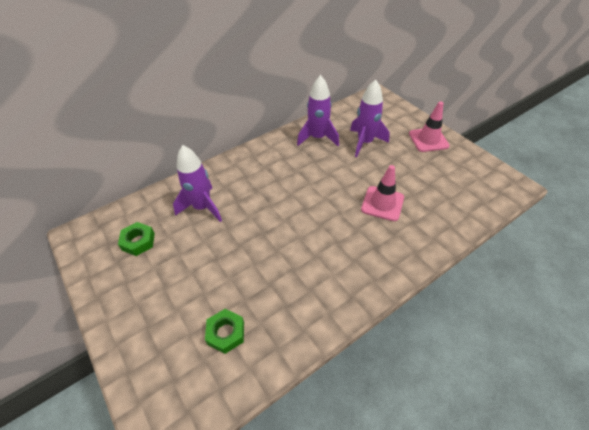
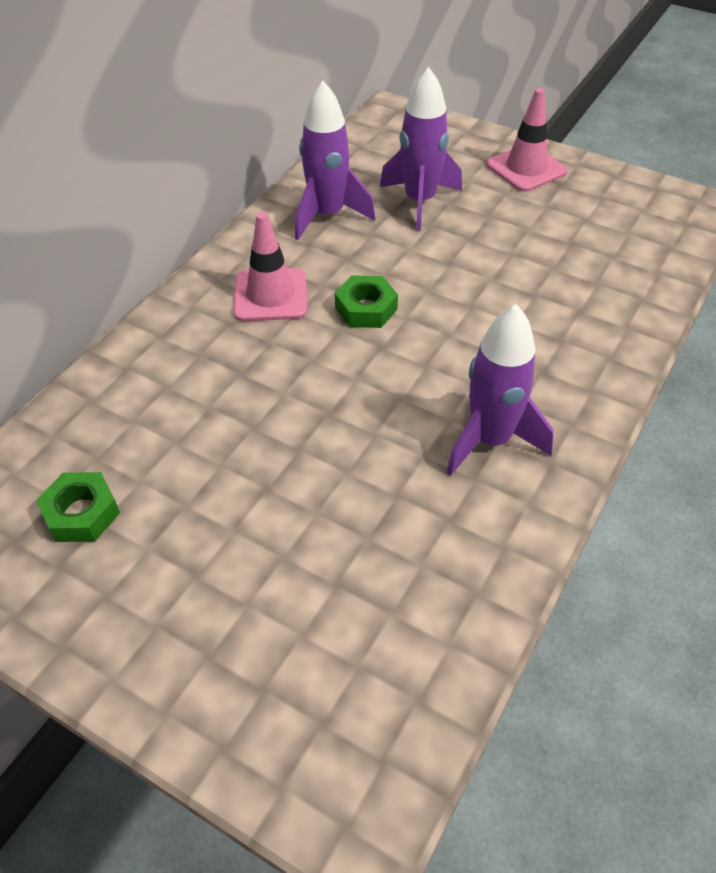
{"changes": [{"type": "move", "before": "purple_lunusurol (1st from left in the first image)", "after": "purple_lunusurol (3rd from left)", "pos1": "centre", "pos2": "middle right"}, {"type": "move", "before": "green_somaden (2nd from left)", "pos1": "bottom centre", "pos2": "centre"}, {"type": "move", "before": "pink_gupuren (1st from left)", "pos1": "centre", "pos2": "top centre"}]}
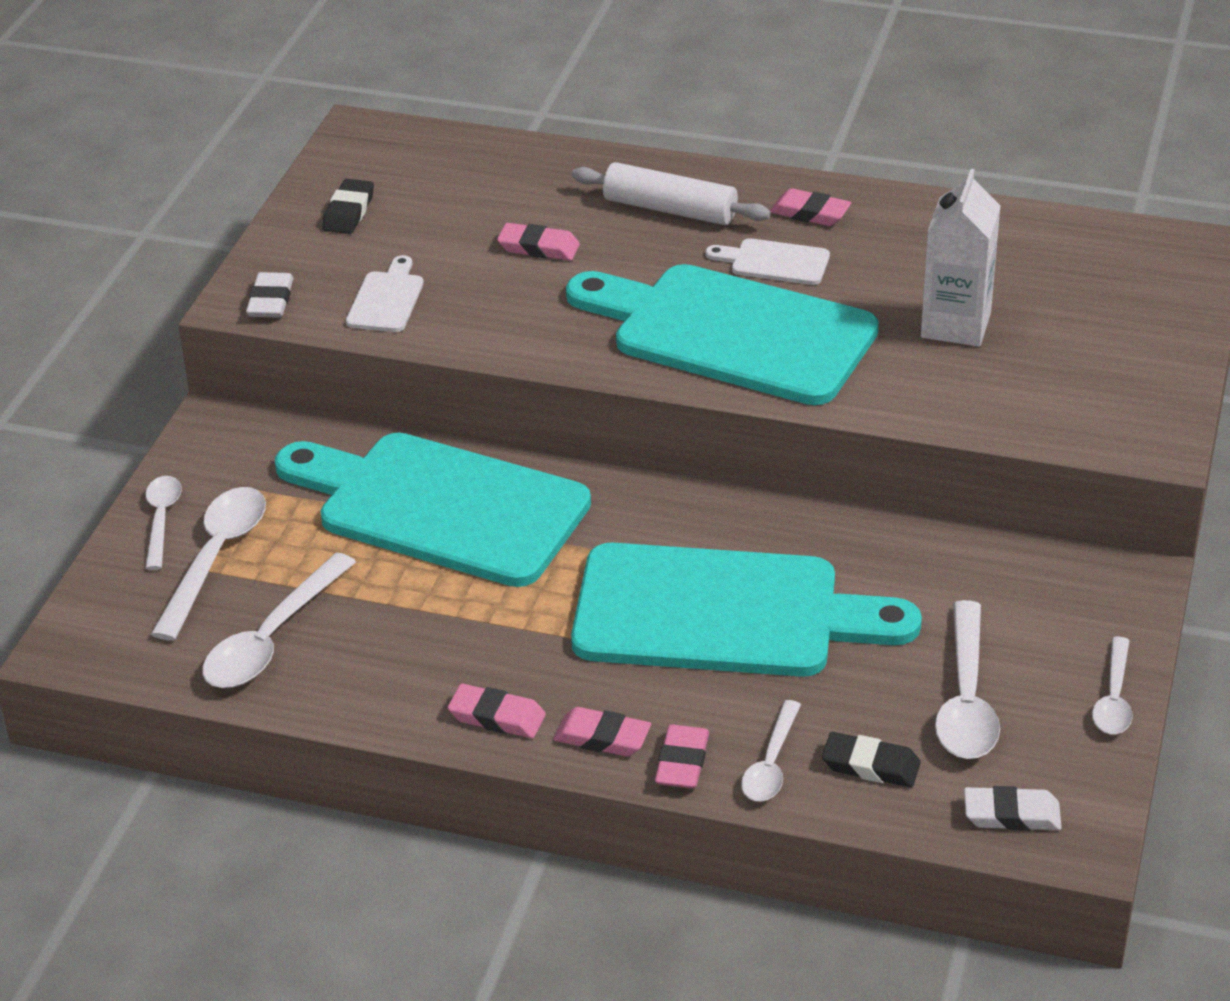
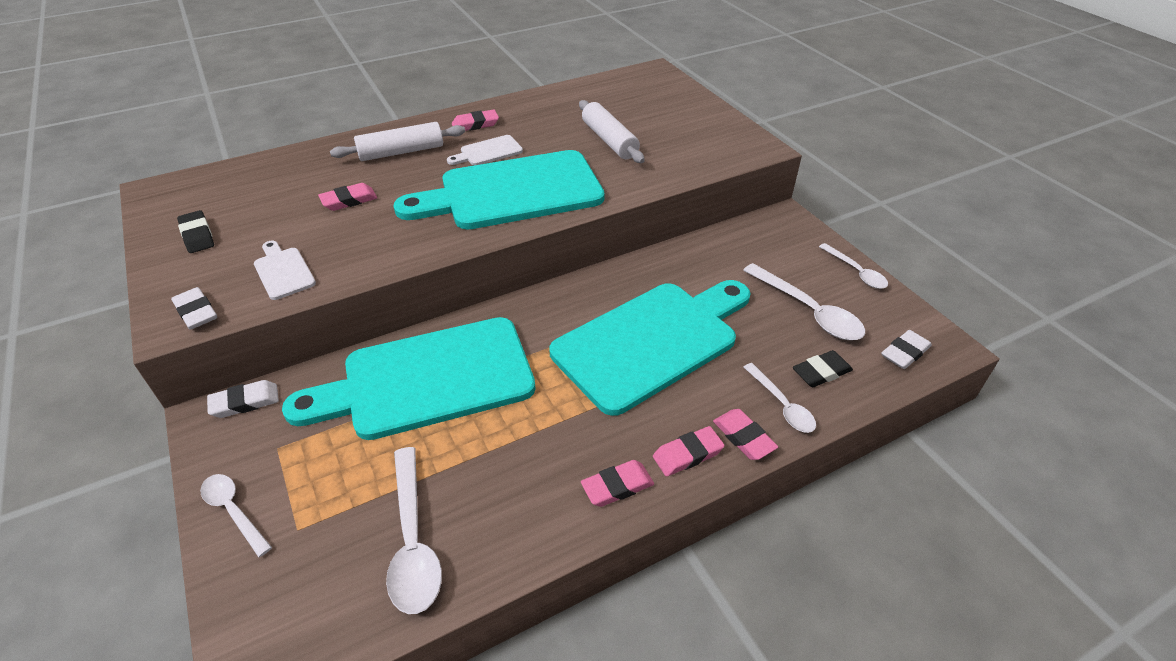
{"changes": [{"type": "delete", "before": "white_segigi (2nd from left)", "pos1": "middle left"}, {"type": "replace", "before": "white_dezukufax", "after": "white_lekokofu (2nd from left)", "pos1": "top right", "pos2": "top centre"}, {"type": "insert", "after": "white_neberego (2nd from left)", "pos2": "middle left"}]}
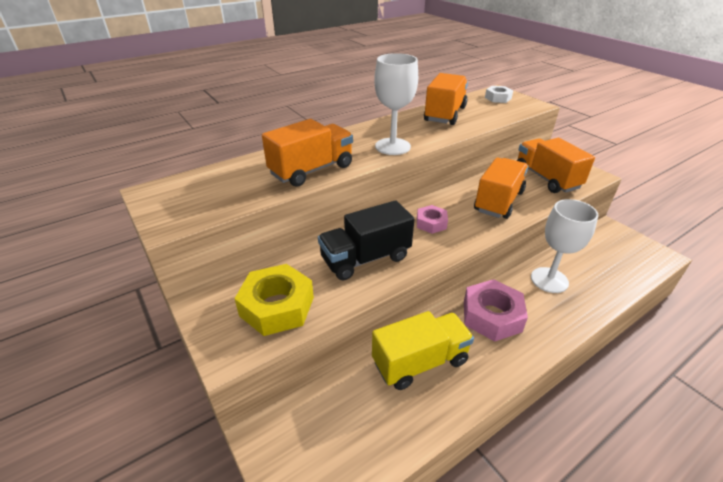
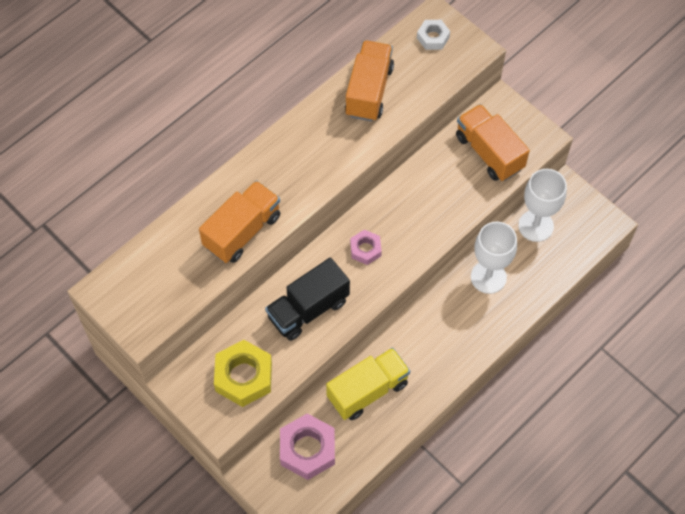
{"changes": [{"type": "move", "before": "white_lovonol (1st from left in the first image)", "after": "white_lovonol (2nd from left)", "pos1": "top centre", "pos2": "middle right"}, {"type": "move", "before": "pink_somaden (2nd from left in the first image)", "after": "pink_somaden (1st from left)", "pos1": "middle right", "pos2": "bottom centre"}, {"type": "delete", "before": "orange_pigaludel (3rd from left)", "pos1": "middle right"}]}
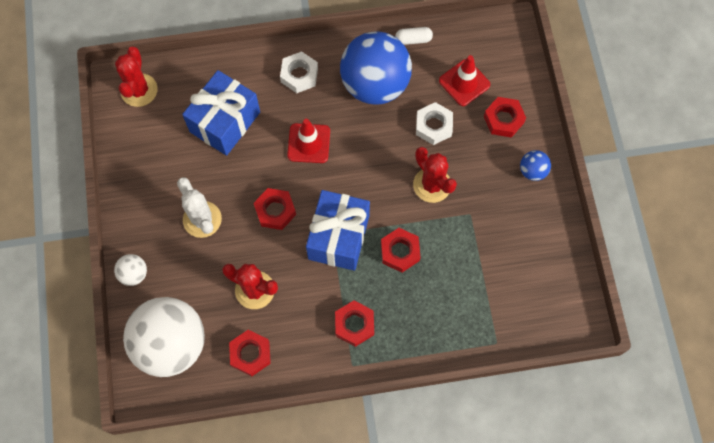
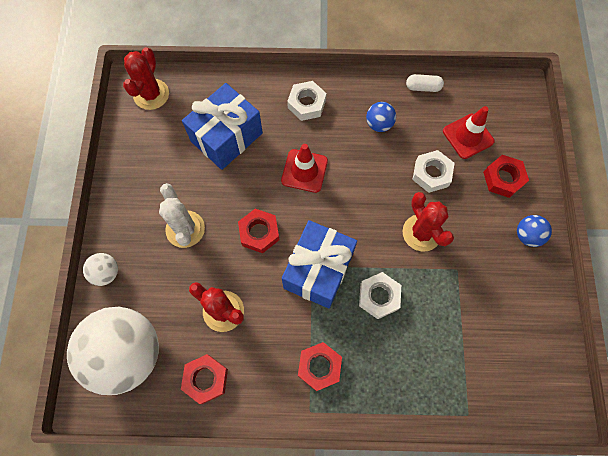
{"changes": [{"type": "resize", "before": "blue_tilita (1st from left)", "pos1": "top centre", "pos2": "top centre", "scale": 0.42}, {"type": "recolor", "before": "red_somaden (4th from left)", "after": "white_somaden (2nd from left)", "pos1": "centre", "pos2": "centre"}]}
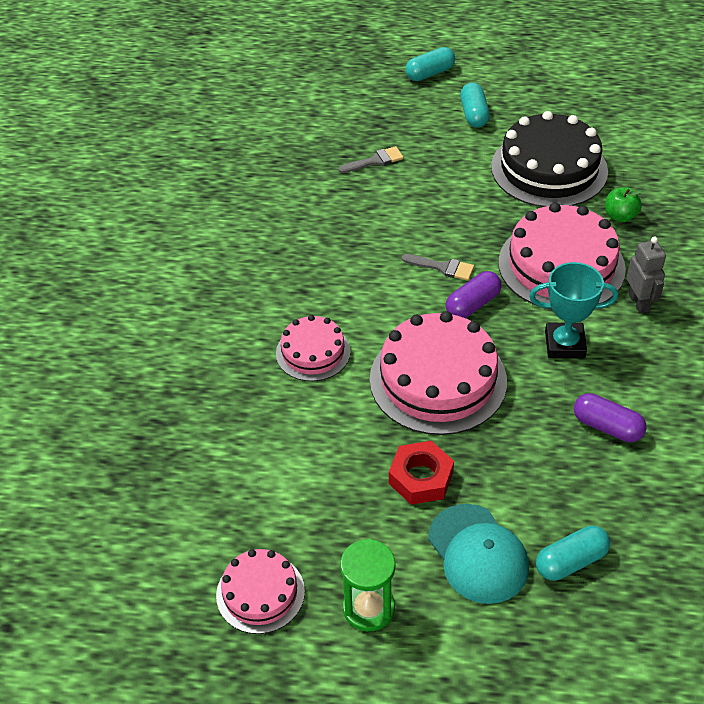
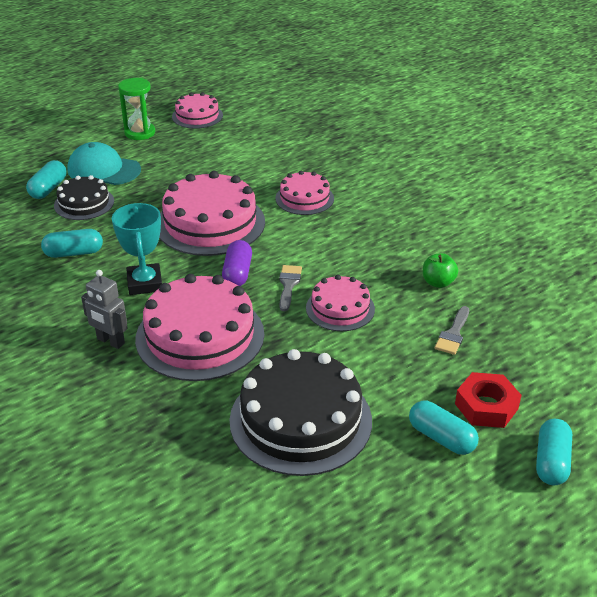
{"changes": [{"type": "move", "before": "red_somaden", "pos1": "bottom centre", "pos2": "bottom right"}, {"type": "rotate", "before": "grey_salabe (2nd from left in the first image)", "pos1": "centre", "pos2": "centre", "turn": 120}, {"type": "rotate", "before": "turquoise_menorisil", "pos1": "middle right", "pos2": "middle left", "turn": -60}, {"type": "recolor", "before": "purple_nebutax (2nd from left)", "after": "turquoise_nebutax (2nd from left)", "pos1": "middle right", "pos2": "middle left"}, {"type": "move", "before": "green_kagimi", "pos1": "top right", "pos2": "middle right"}, {"type": "insert", "after": "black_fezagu (1st from left)", "pos2": "top left"}, {"type": "insert", "after": "pink_fezagu (5th from left)", "pos2": "centre"}]}
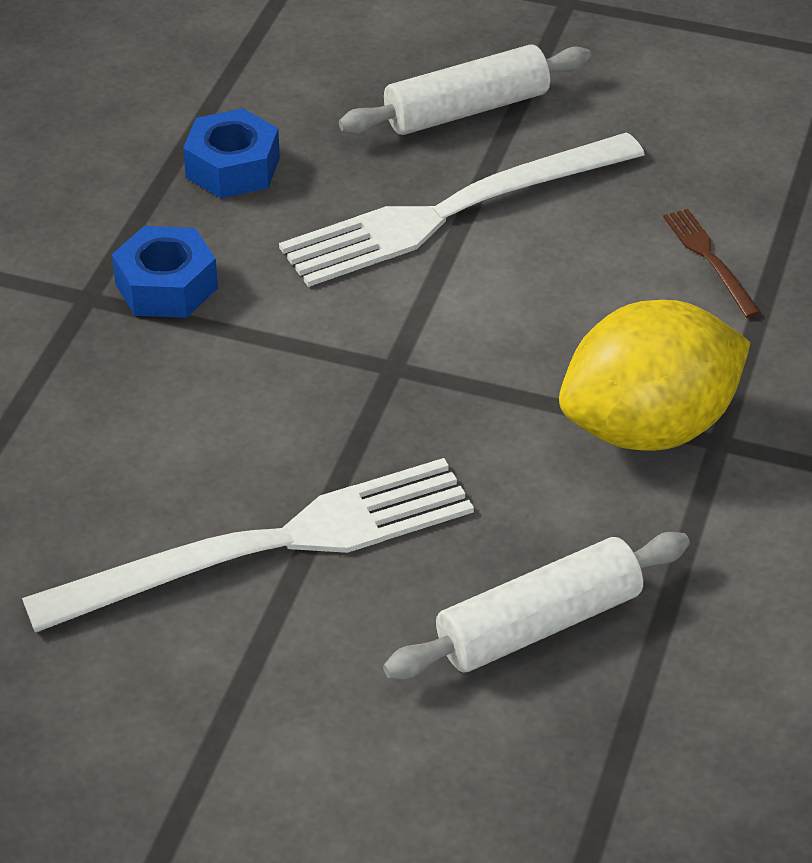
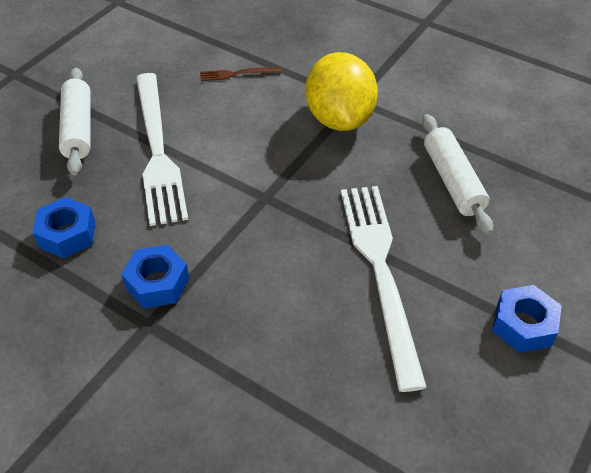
{"changes": [{"type": "insert", "after": "blue_somaden (3rd from left)", "pos2": "bottom right"}]}
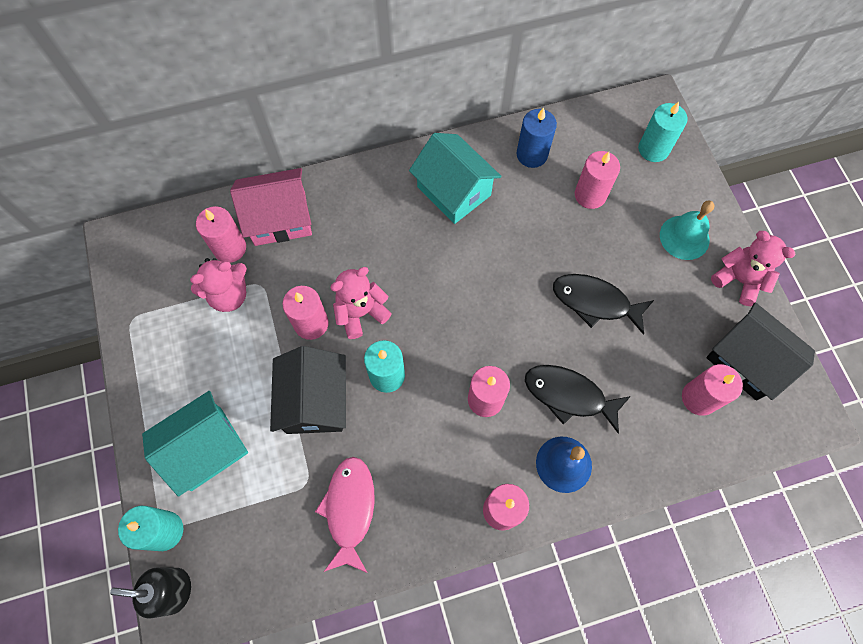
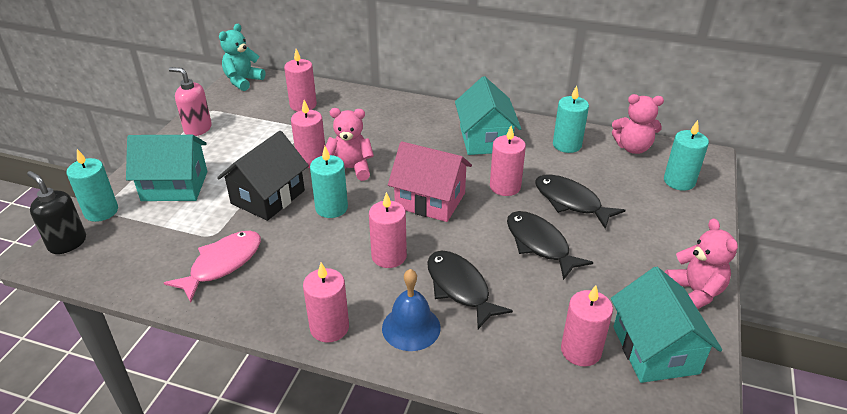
{"changes": [{"type": "move", "before": "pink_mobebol (1st from left in the first image)", "after": "pink_mobebol (2nd from left)", "pos1": "middle left", "pos2": "top right"}, {"type": "move", "before": "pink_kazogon", "pos1": "top left", "pos2": "centre"}, {"type": "recolor", "before": "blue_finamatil", "after": "turquoise_finamatil (3rd from left)", "pos1": "top centre", "pos2": "top right"}, {"type": "move", "before": "pink_finamatil (5th from left)", "pos1": "top right", "pos2": "centre"}, {"type": "delete", "before": "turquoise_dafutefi", "pos1": "middle right"}, {"type": "recolor", "before": "black_kazogon (2nd from left)", "after": "turquoise_kazogon (3rd from left)", "pos1": "middle right", "pos2": "bottom right"}, {"type": "insert", "after": "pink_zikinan", "pos2": "top left"}, {"type": "insert", "after": "turquoise_mobebol", "pos2": "top left"}, {"type": "insert", "after": "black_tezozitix (3rd from left)", "pos2": "middle right"}]}
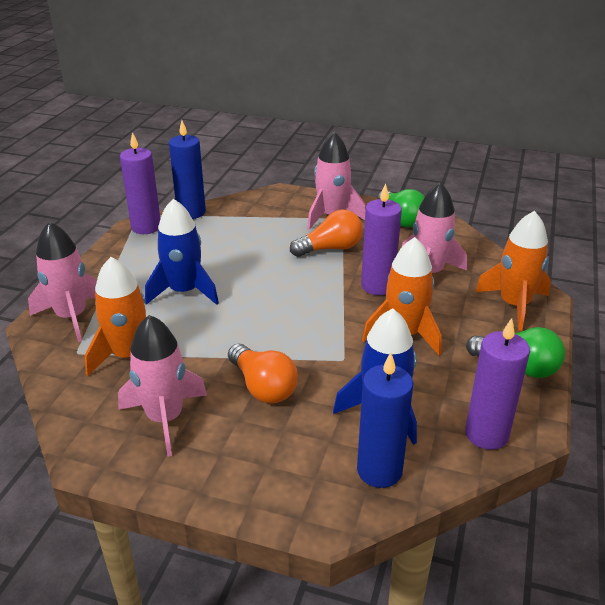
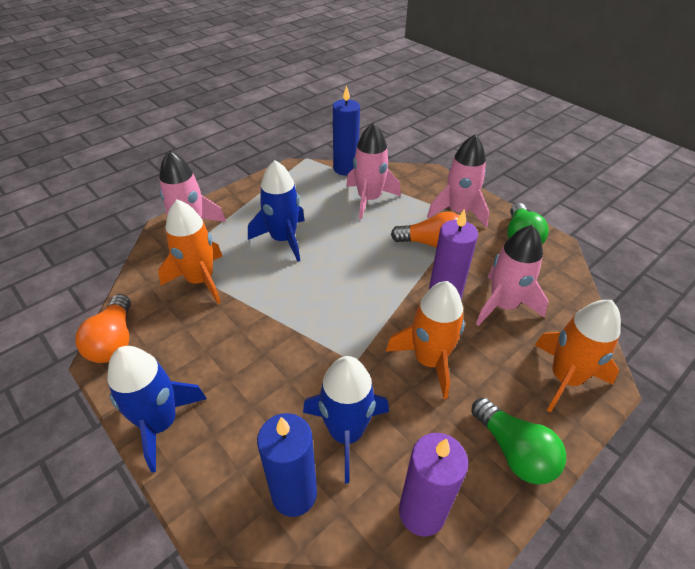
{"changes": [{"type": "move", "before": "pink_lunusurol (2nd from left)", "pos1": "middle left", "pos2": "top centre"}, {"type": "delete", "before": "purple_finamatil (1st from left)", "pos1": "top left"}, {"type": "move", "before": "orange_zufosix (1st from left)", "pos1": "centre", "pos2": "middle left"}, {"type": "insert", "after": "blue_lunusurol (1st from left)", "pos2": "bottom left"}]}
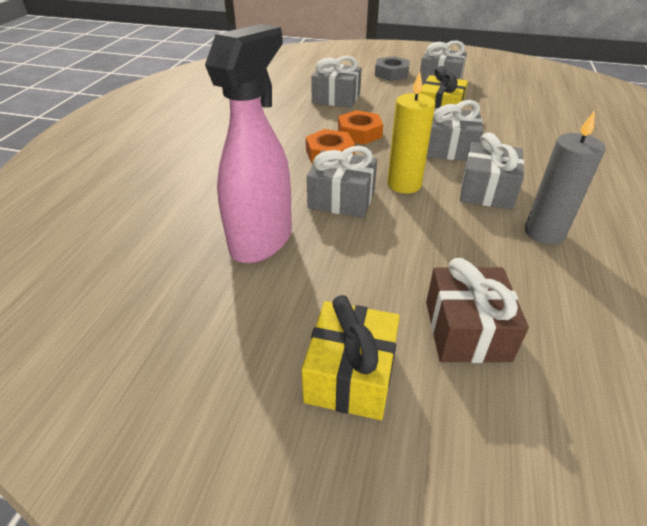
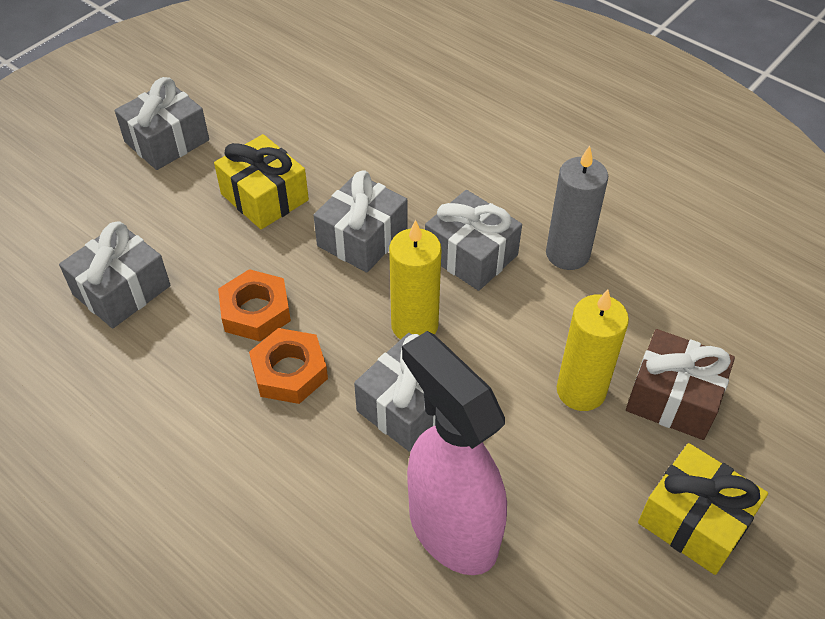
{"changes": [{"type": "delete", "before": "grey_somaden", "pos1": "top centre"}, {"type": "insert", "after": "yellow_finamatil (2nd from left)", "pos2": "middle right"}]}
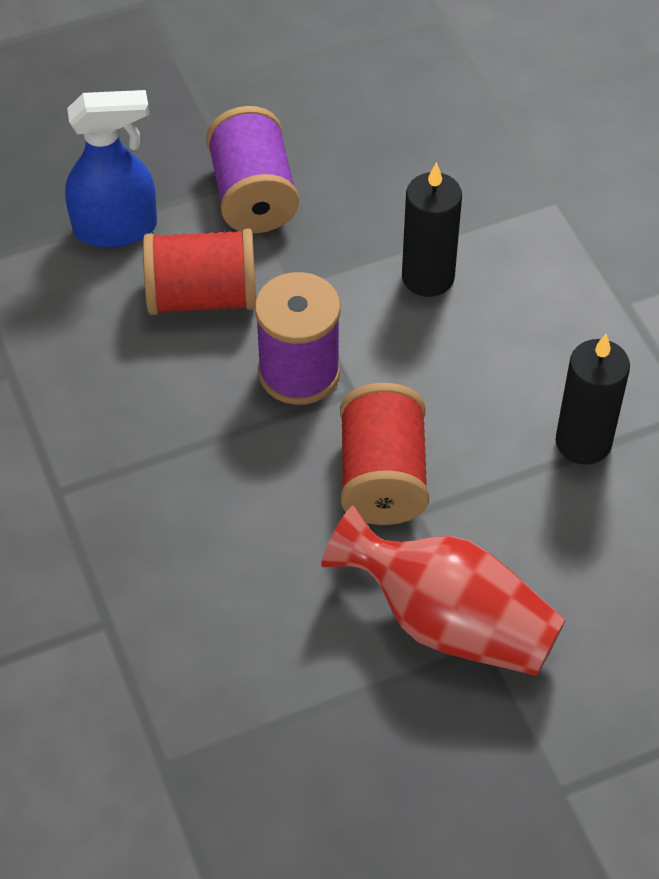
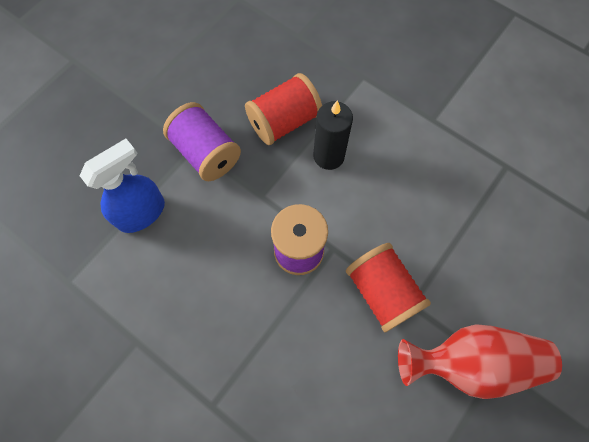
{"changes": [{"type": "move", "before": "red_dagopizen (1st from left)", "pos1": "top left", "pos2": "top centre"}, {"type": "delete", "before": "black_finamatil (2nd from left)", "pos1": "middle right"}]}
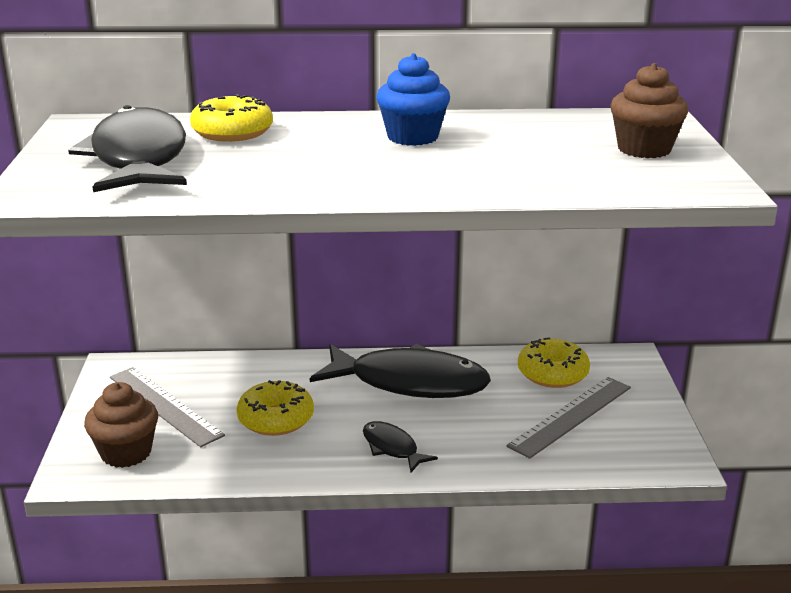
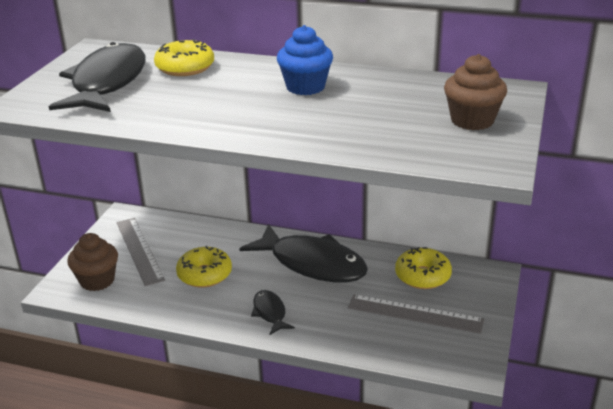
{"changes": [{"type": "rotate", "before": "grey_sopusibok (2nd from left)", "pos1": "bottom right", "pos2": "bottom right", "turn": 45}]}
